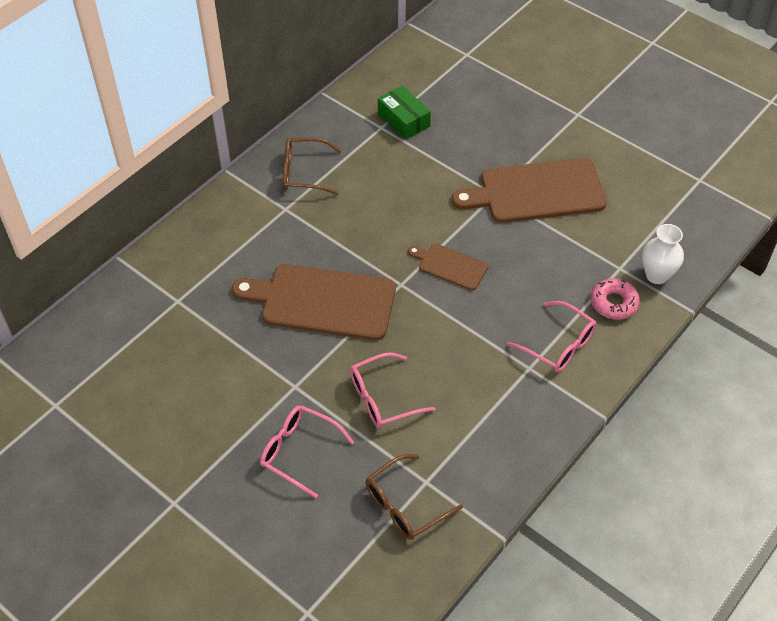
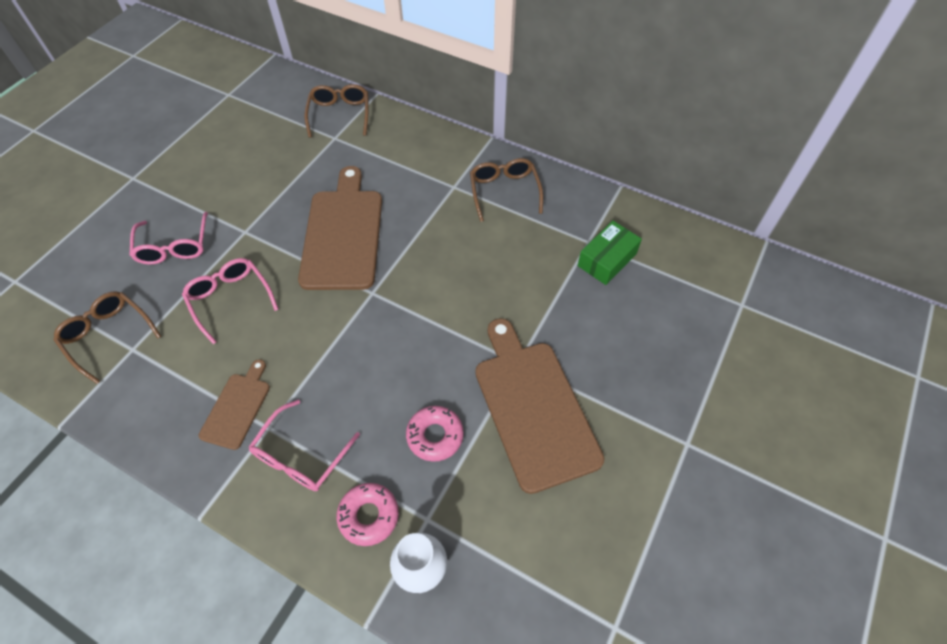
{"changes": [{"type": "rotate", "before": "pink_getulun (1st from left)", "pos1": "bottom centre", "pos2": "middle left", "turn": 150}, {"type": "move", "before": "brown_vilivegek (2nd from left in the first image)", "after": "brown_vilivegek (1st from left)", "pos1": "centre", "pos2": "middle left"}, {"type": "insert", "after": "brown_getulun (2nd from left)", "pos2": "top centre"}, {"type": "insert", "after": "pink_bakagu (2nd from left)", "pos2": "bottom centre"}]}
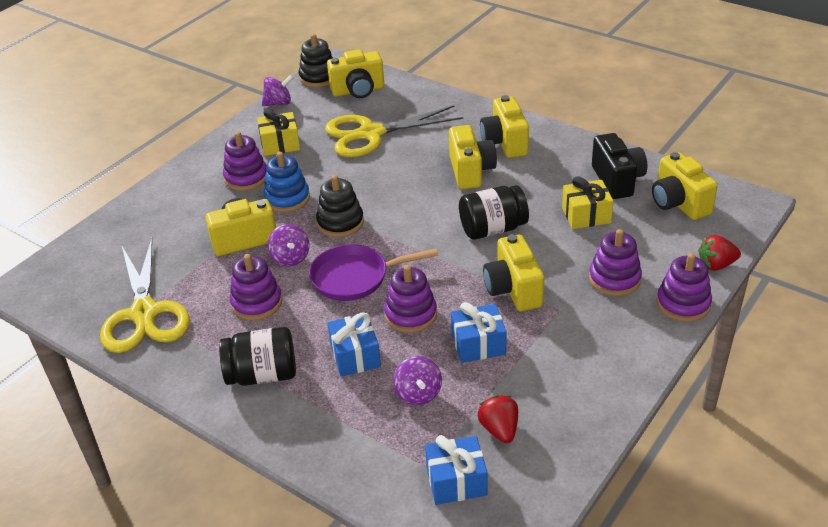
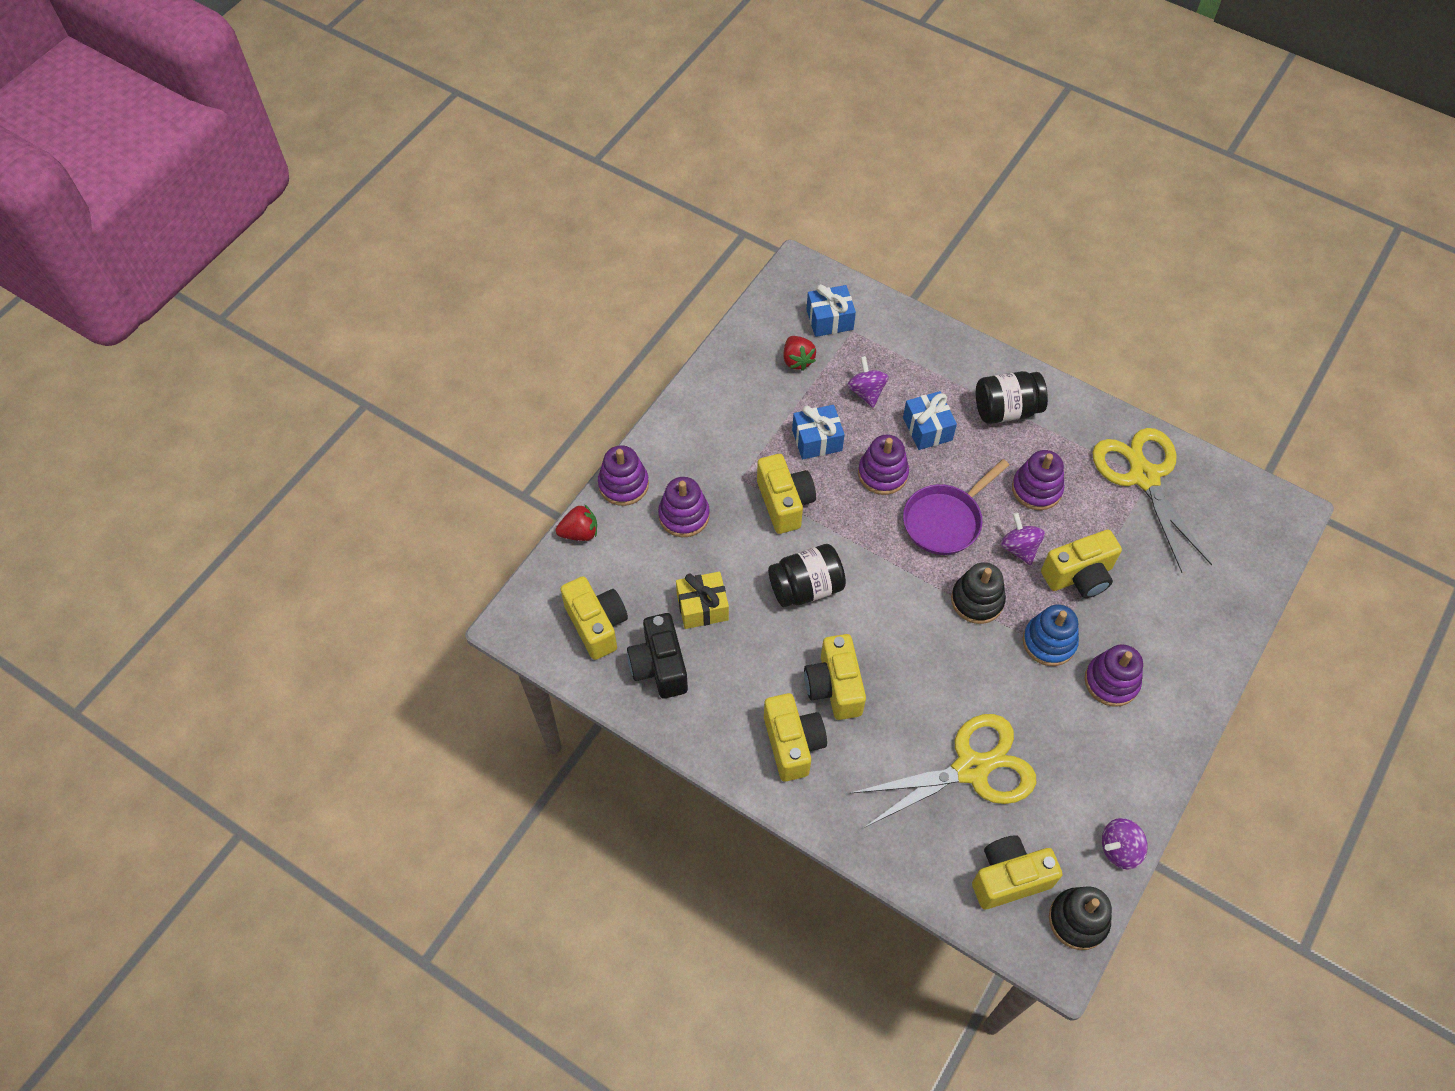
{"changes": [{"type": "delete", "before": "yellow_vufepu (1st from left)", "pos1": "top centre"}, {"type": "rotate", "before": "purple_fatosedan", "pos1": "centre", "pos2": "centre", "turn": 150}]}
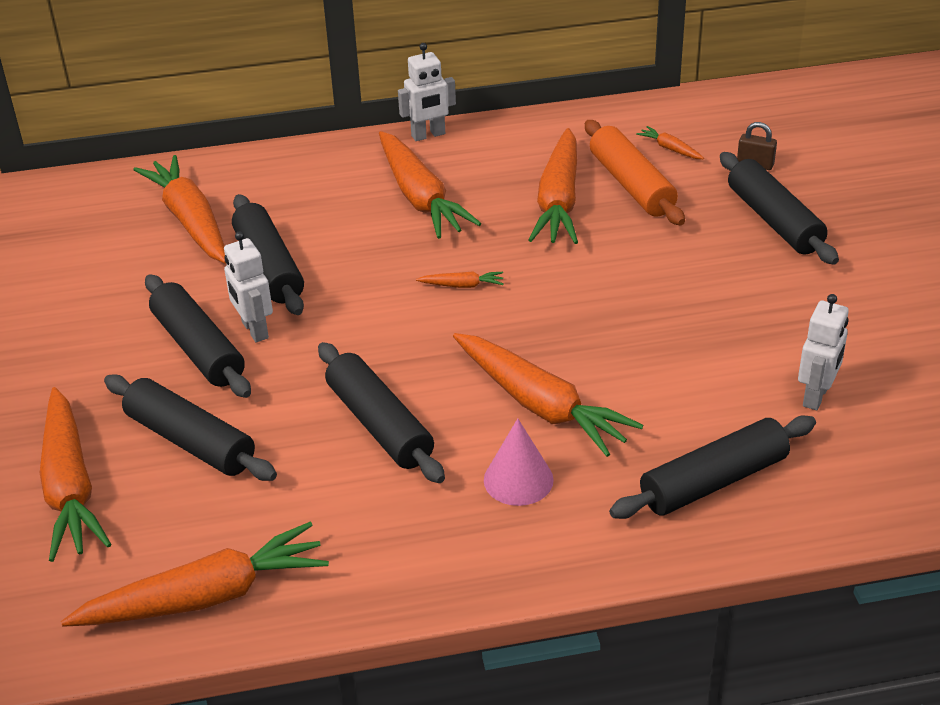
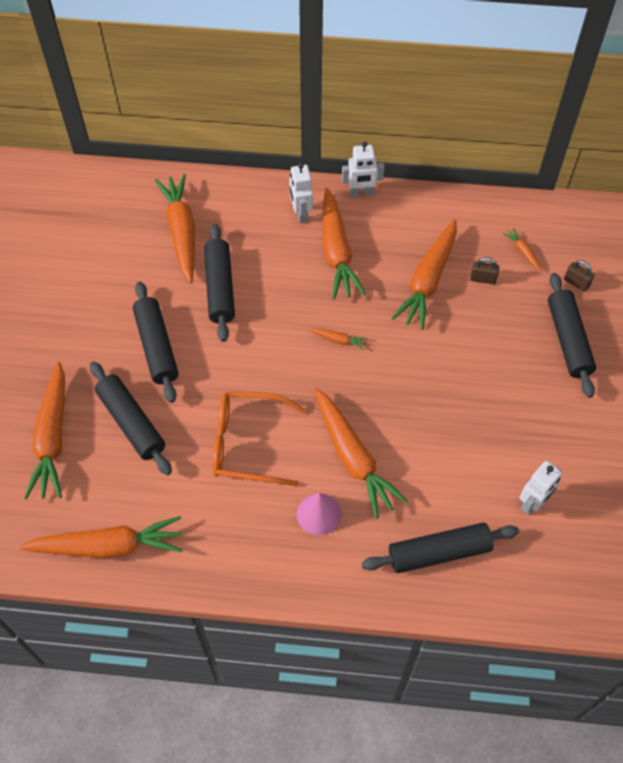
{"changes": [{"type": "move", "before": "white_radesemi (1st from left)", "pos1": "middle left", "pos2": "top centre"}, {"type": "replace", "before": "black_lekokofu (4th from left)", "after": "orange_getulun", "pos1": "centre", "pos2": "centre"}, {"type": "replace", "before": "orange_lekokofu", "after": "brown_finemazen (1st from left)", "pos1": "top right", "pos2": "middle right"}]}
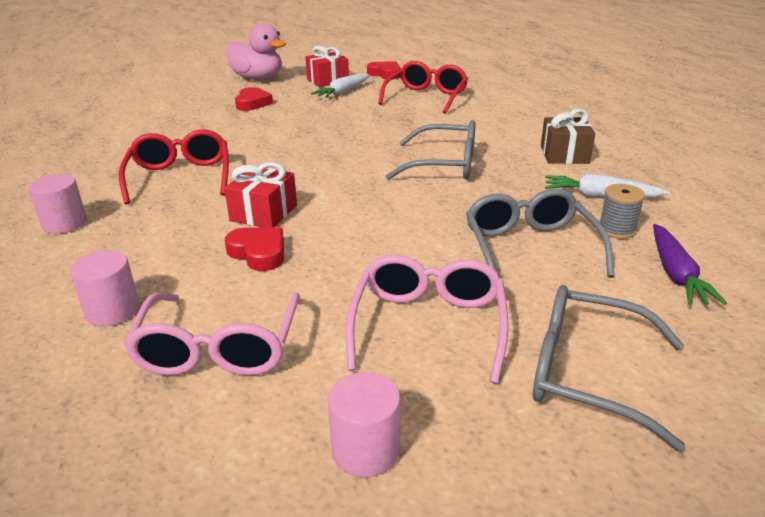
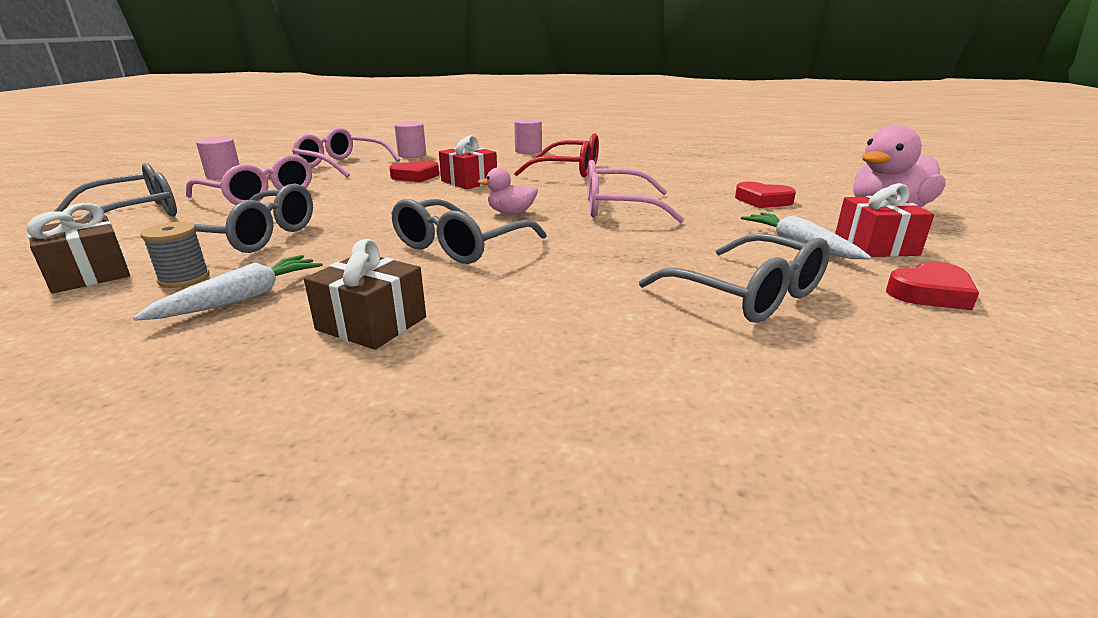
{"changes": [{"type": "recolor", "before": "red_getulun (2nd from left)", "after": "grey_getulun (4th from left)", "pos1": "top centre", "pos2": "middle right"}, {"type": "replace", "before": "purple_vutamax", "after": "brown_vufepu (1st from left)", "pos1": "middle right", "pos2": "middle left"}, {"type": "insert", "after": "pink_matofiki (1st from left)", "pos2": "top centre"}, {"type": "insert", "after": "pink_getulun (3rd from left)", "pos2": "top centre"}]}
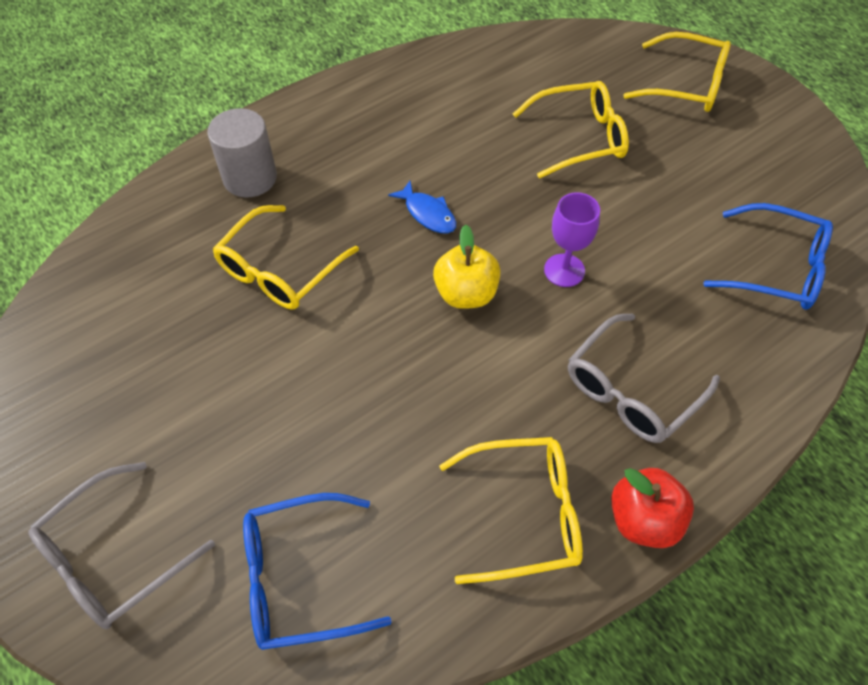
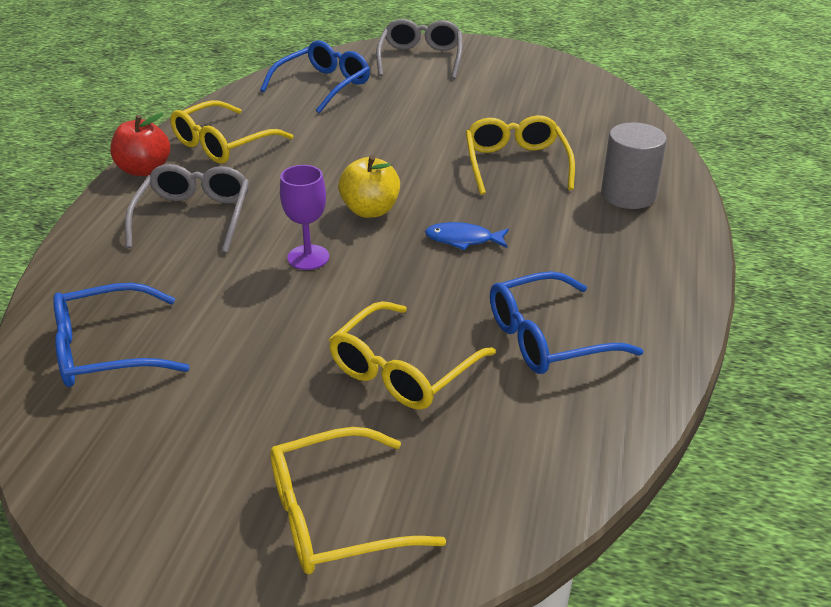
{"changes": [{"type": "insert", "after": "blue_getulun (3rd from left)", "pos2": "middle right"}]}
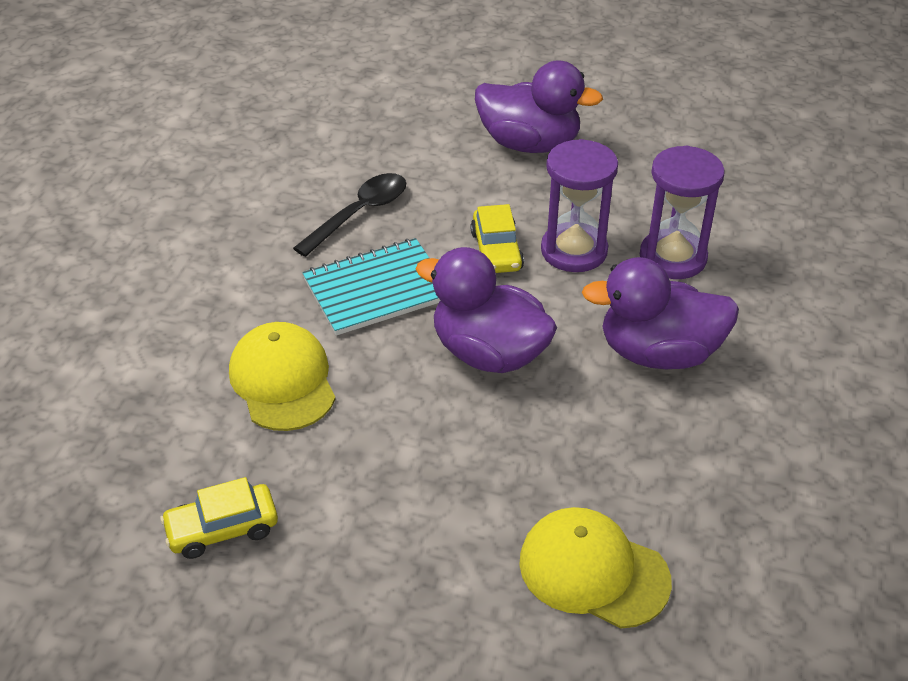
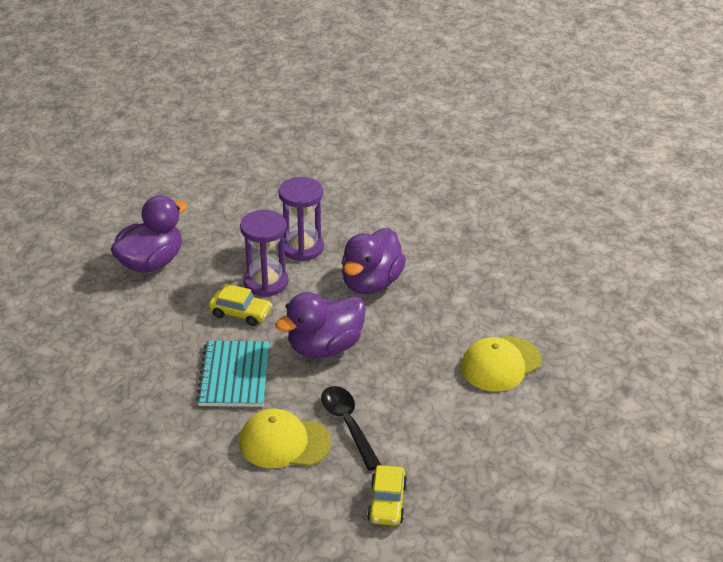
{"changes": [{"type": "move", "before": "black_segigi", "pos1": "top centre", "pos2": "bottom centre"}]}
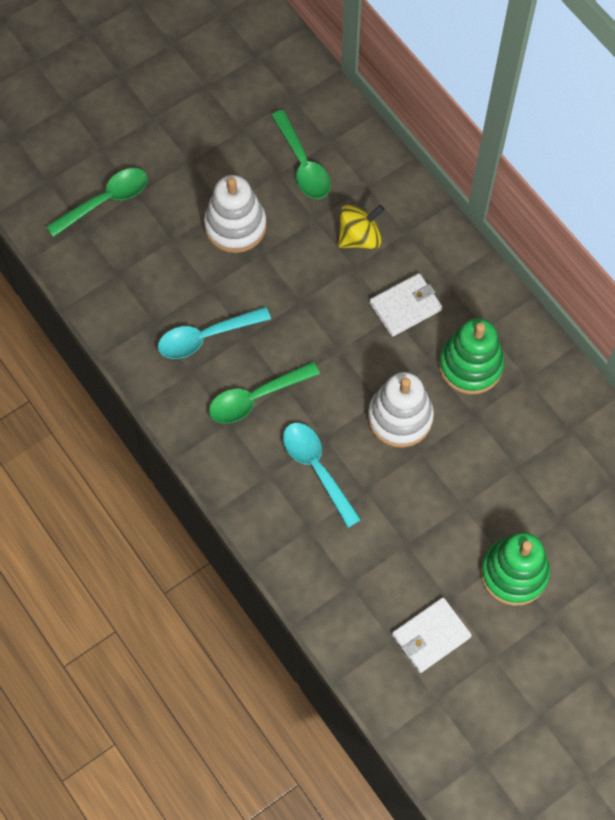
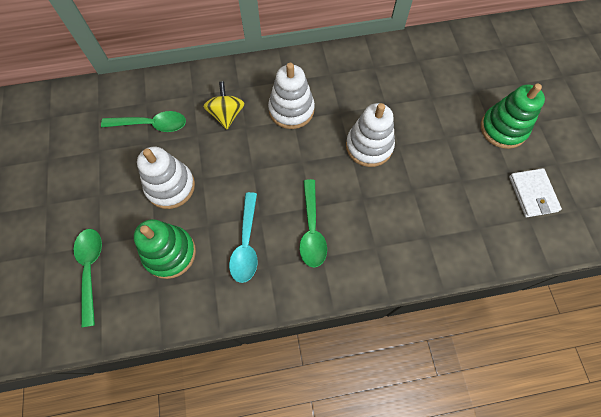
{"changes": [{"type": "delete", "before": "turquoise_segigi (2nd from left)", "pos1": "centre"}, {"type": "replace", "before": "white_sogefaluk (1st from left)", "after": "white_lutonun (2nd from left)", "pos1": "centre", "pos2": "top centre"}, {"type": "move", "before": "green_lutonun (1st from left)", "pos1": "middle right", "pos2": "middle left"}]}
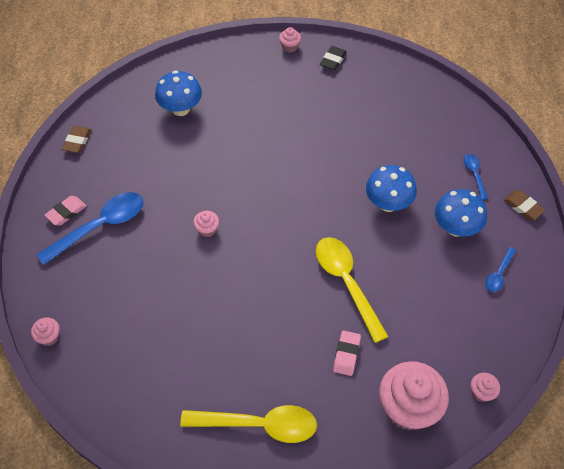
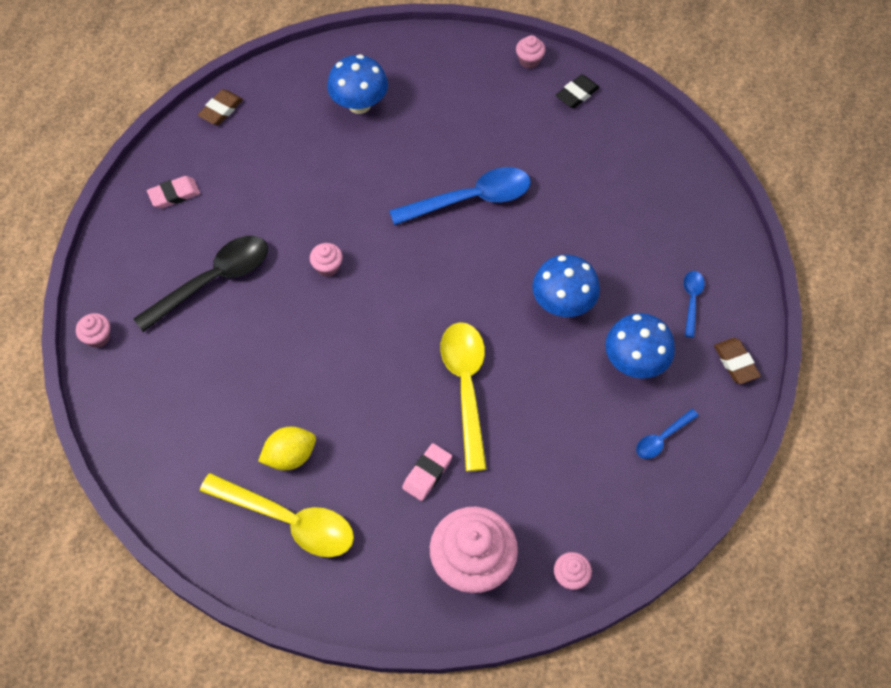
{"changes": [{"type": "move", "before": "blue_segigi (1st from left)", "pos1": "middle left", "pos2": "top centre"}, {"type": "insert", "after": "black_segigi", "pos2": "middle left"}, {"type": "insert", "after": "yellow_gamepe", "pos2": "middle left"}]}
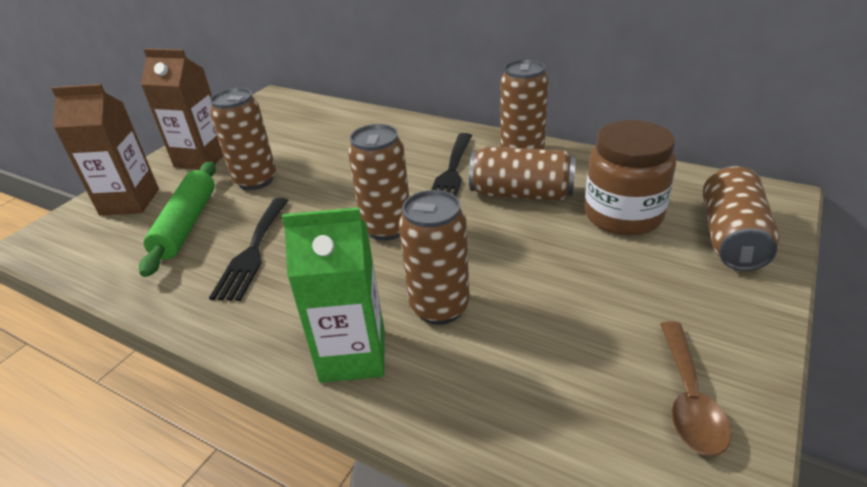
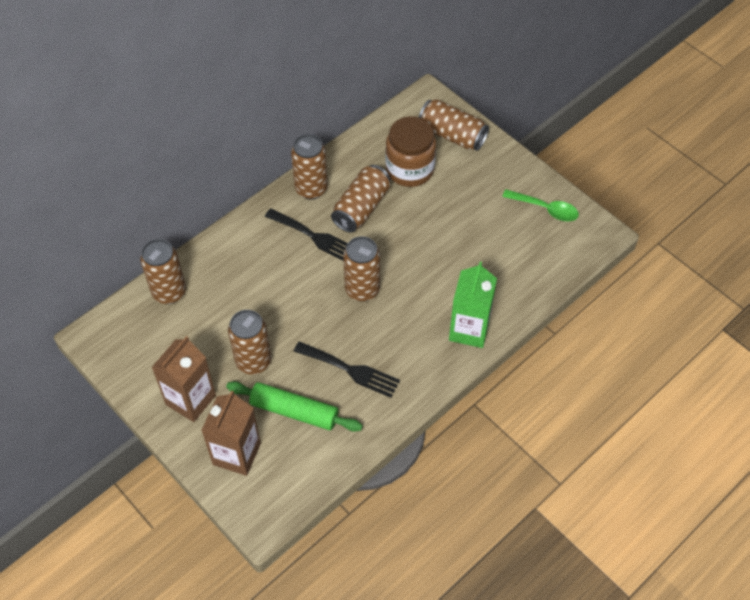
{"changes": [{"type": "move", "before": "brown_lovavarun (3rd from left in the first image)", "after": "brown_lovavarun (1st from left)", "pos1": "centre", "pos2": "middle left"}, {"type": "recolor", "before": "brown_segigi", "after": "green_segigi", "pos1": "bottom right", "pos2": "middle right"}]}
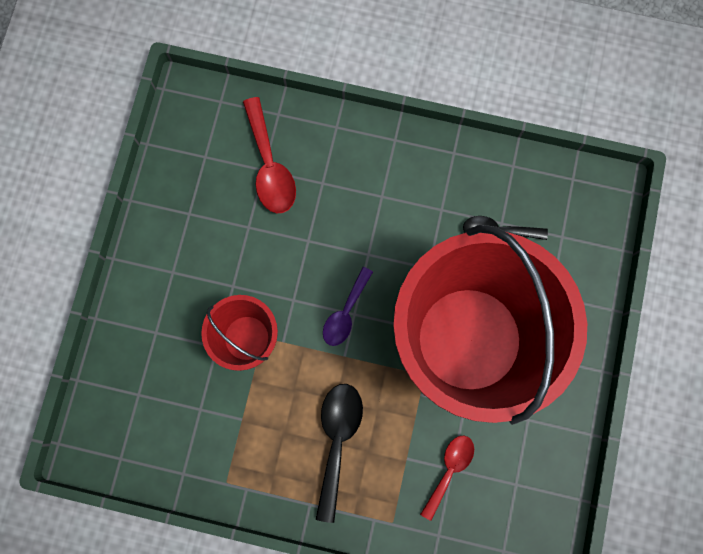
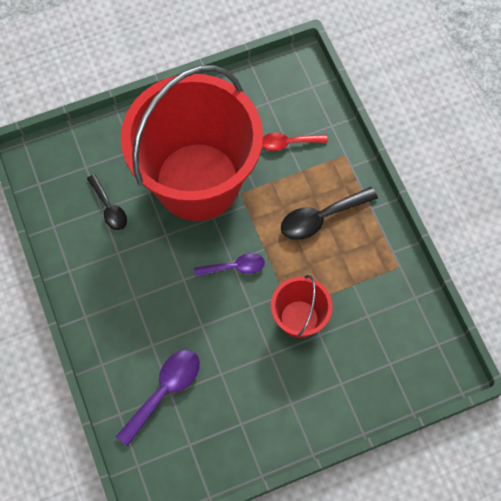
{"changes": [{"type": "recolor", "before": "red_segigi (1st from left)", "after": "purple_segigi (1st from left)", "pos1": "top centre", "pos2": "bottom left"}]}
